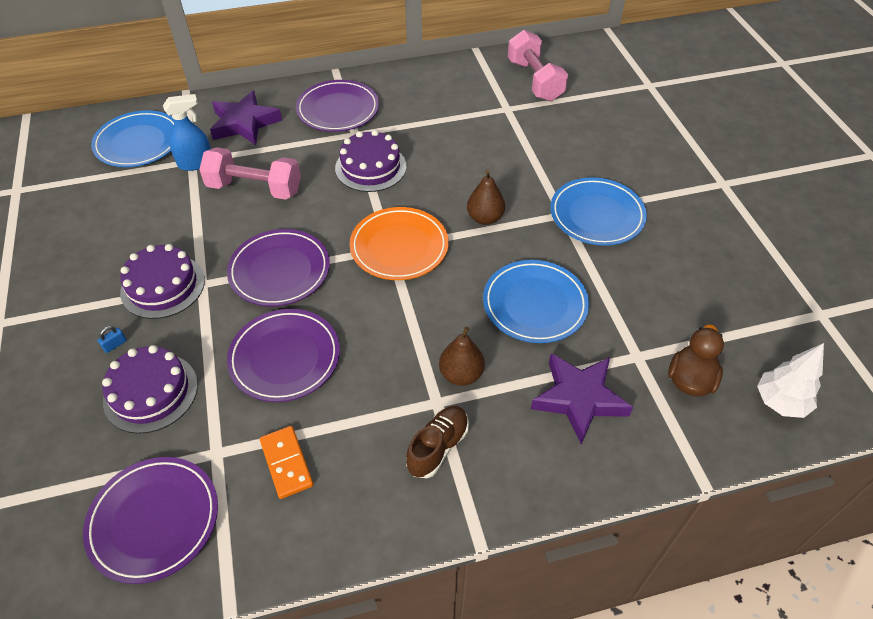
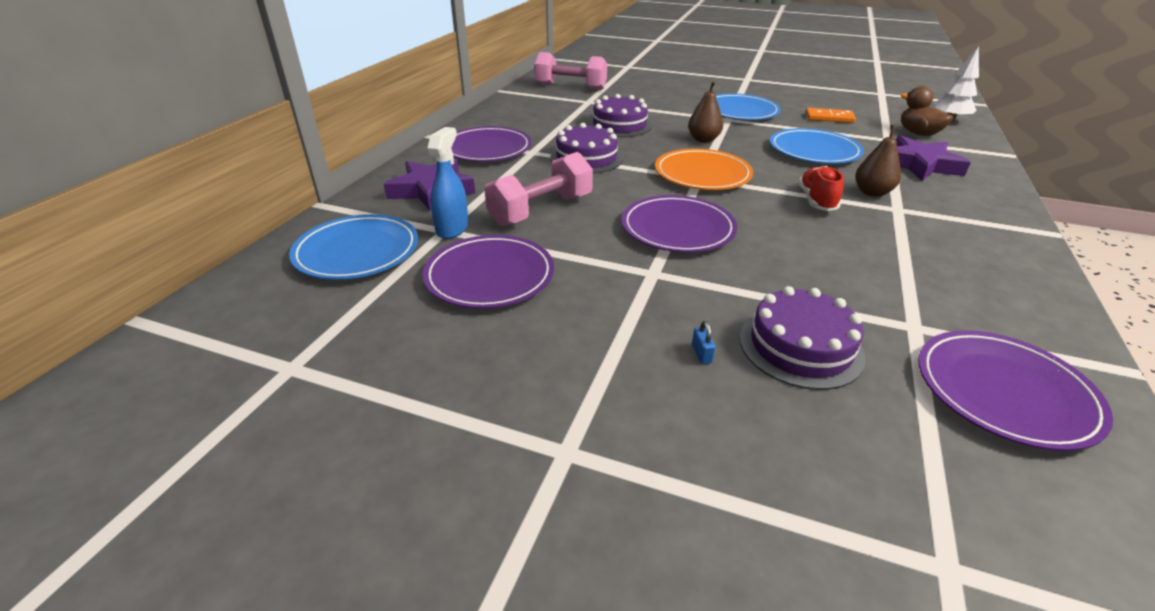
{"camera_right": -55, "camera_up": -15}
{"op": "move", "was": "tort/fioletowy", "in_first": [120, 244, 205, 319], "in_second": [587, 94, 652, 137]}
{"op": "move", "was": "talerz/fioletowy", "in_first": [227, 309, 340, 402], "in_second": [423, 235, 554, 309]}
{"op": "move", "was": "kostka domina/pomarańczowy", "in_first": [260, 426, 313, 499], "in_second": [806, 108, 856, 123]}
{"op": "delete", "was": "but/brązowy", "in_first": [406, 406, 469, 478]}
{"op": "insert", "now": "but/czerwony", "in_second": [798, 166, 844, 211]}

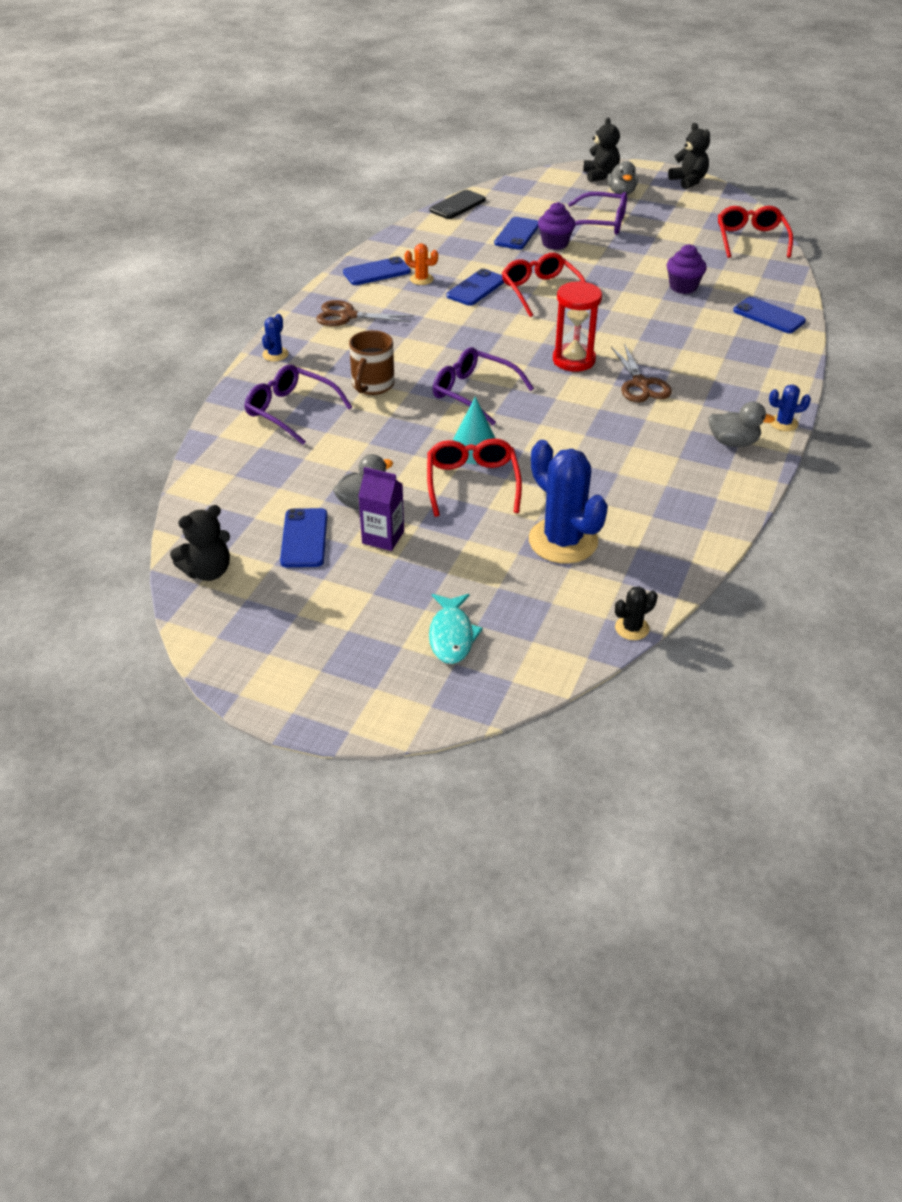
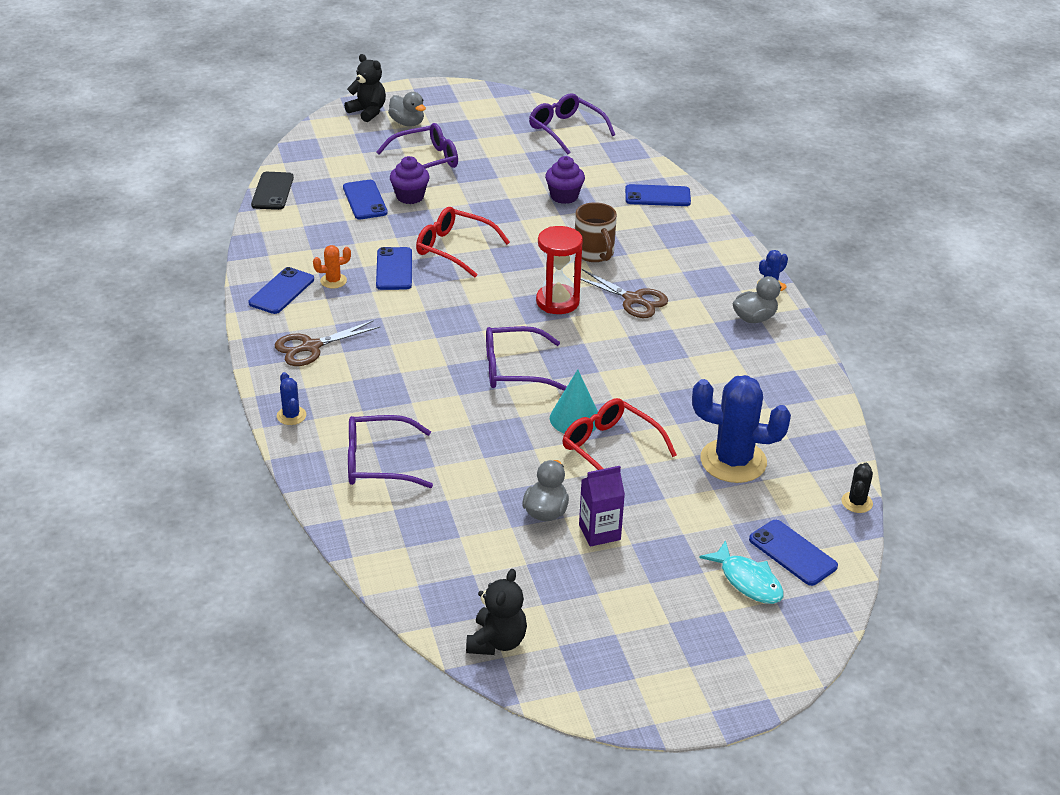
{"camera_right": -40, "camera_up": -5}
{"op": "move", "was": "telefon/niebieski", "in_first": [280, 508, 328, 567], "in_second": [749, 520, 838, 586]}
{"op": "move", "was": "kubek/brązowy", "in_first": [349, 330, 394, 395], "in_second": [575, 202, 617, 262]}
{"op": "delete", "was": "miś/czarny", "in_first": [668, 123, 710, 189]}
{"op": "recolor", "was": "okulary/czerwony", "now": "okulary/fioletowy", "in_first": [718, 206, 793, 258], "in_second": [529, 93, 615, 155]}

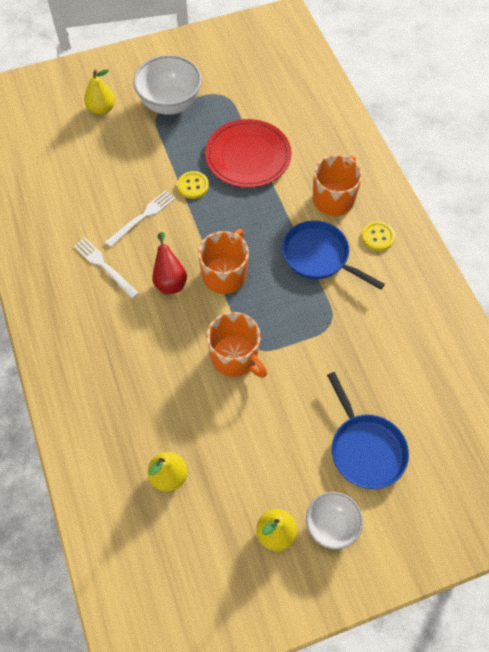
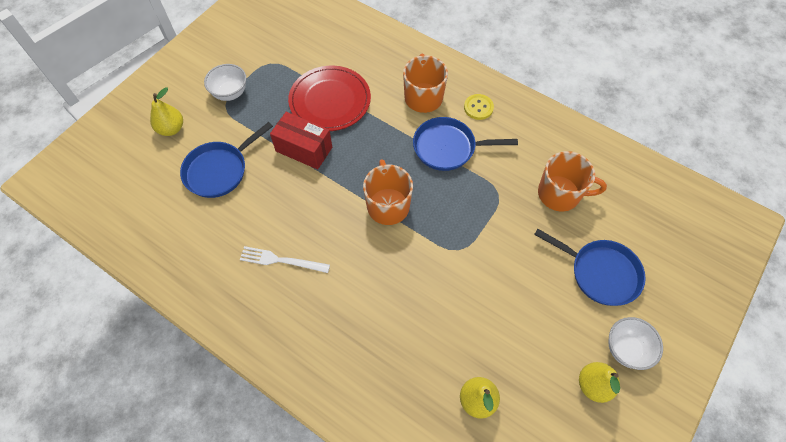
{"camera_right": -35, "camera_up": 0}
{"op": "delete", "was": "widelec/biały", "in_first": [105, 190, 176, 247]}
{"op": "resize", "was": "miska/biały", "in_first": [133, 55, 202, 115], "in_second": [204, 64, 246, 101], "ratio": 0.63}
{"op": "delete", "was": "gruszka/czerwony", "in_first": [152, 232, 187, 294]}
{"op": "replace", "was": "guzik/żółty", "now": "pudełko/czerwony", "in_first": [177, 171, 209, 199], "in_second": [270, 112, 332, 170]}
{"op": "move", "was": "kubek/pomarańczowy", "in_first": [206, 312, 267, 378], "in_second": [538, 151, 607, 212]}
{"op": "insert", "now": "patelnia/niebieski", "in_second": [180, 122, 273, 198]}

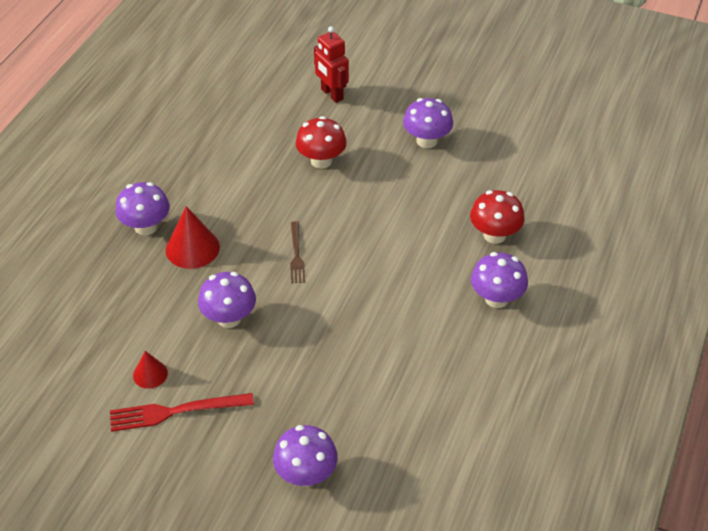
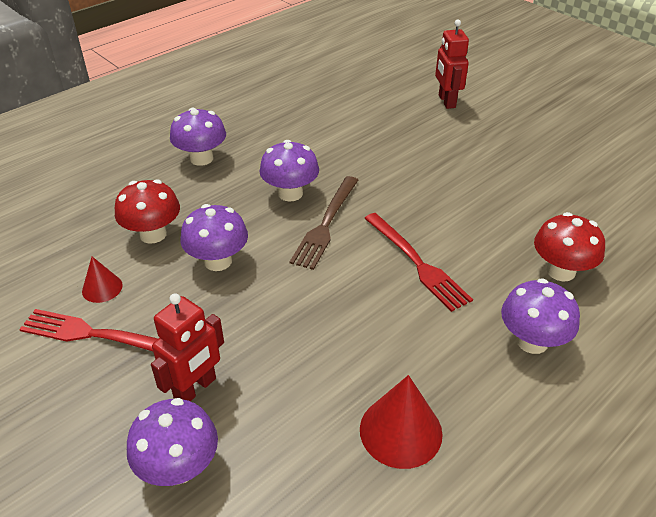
{"camera_right": 25, "camera_up": -5}
{"op": "move", "was": "stożek/czerwony", "in_first": [165, 206, 220, 269], "in_second": [360, 375, 443, 469]}
{"op": "resize", "was": "widelec/brązowy", "in_first": [290, 221, 305, 283], "in_second": [290, 176, 358, 270], "ratio": 1.56}
{"op": "move", "was": "grzyb/czerwony", "in_first": [296, 116, 347, 169], "in_second": [115, 179, 180, 244]}
{"op": "move", "was": "grzyb/fioletowy", "in_first": [403, 98, 453, 148], "in_second": [259, 140, 319, 202]}
{"op": "insert", "now": "robot/czerwony", "in_second": [151, 293, 224, 401]}
{"op": "insert", "now": "widelec/czerwony", "in_second": [364, 213, 473, 312]}

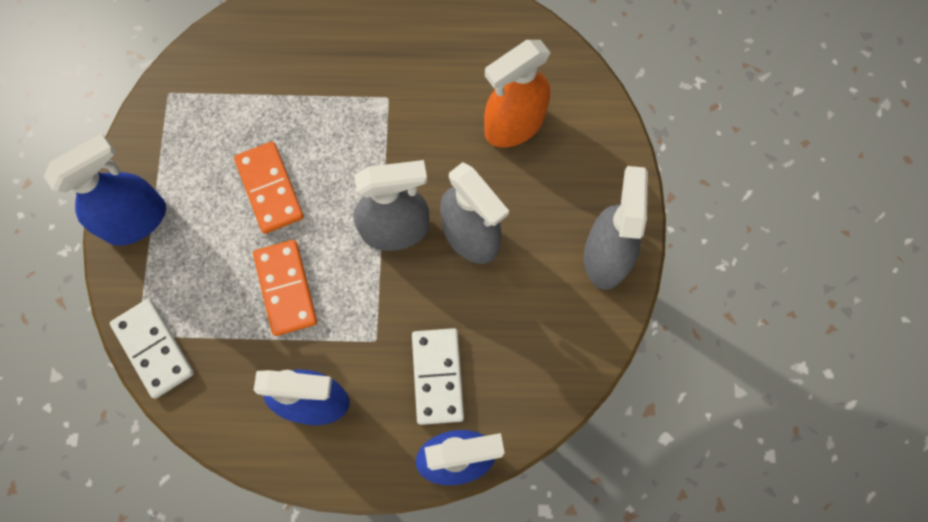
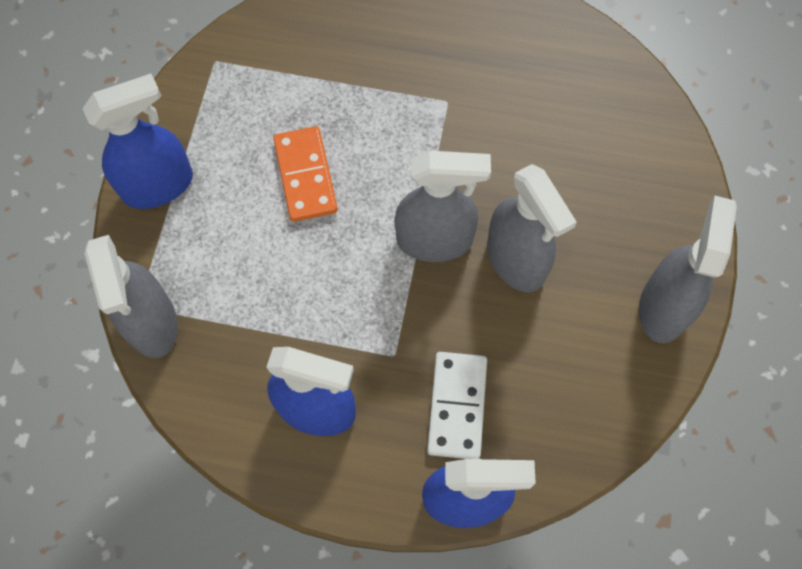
{"camera_right": 10, "camera_up": -5}
{"op": "replace", "was": "kostka domina/biały", "now": "spryskiwacz/szary", "in_first": [110, 299, 194, 399], "in_second": [84, 235, 178, 358]}
{"op": "delete", "was": "kostka domina/pomarańczowy", "in_first": [253, 240, 317, 336]}
{"op": "delete", "was": "spryskiwacz/pomarańczowy", "in_first": [484, 40, 551, 148]}

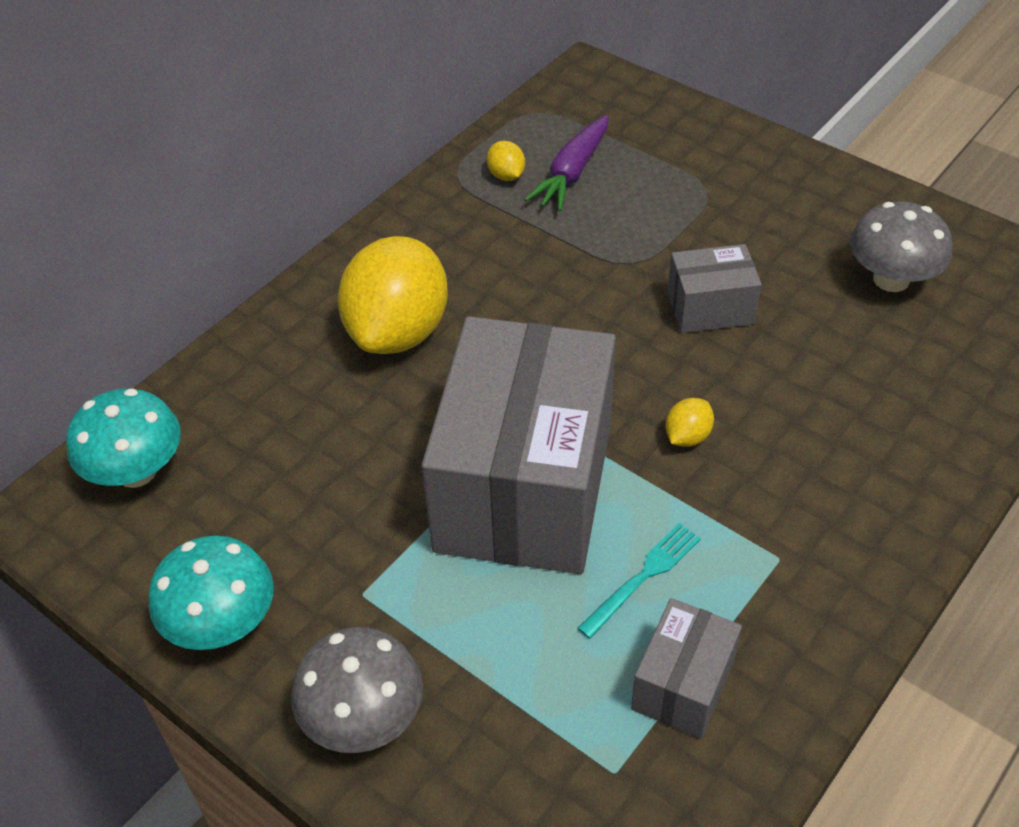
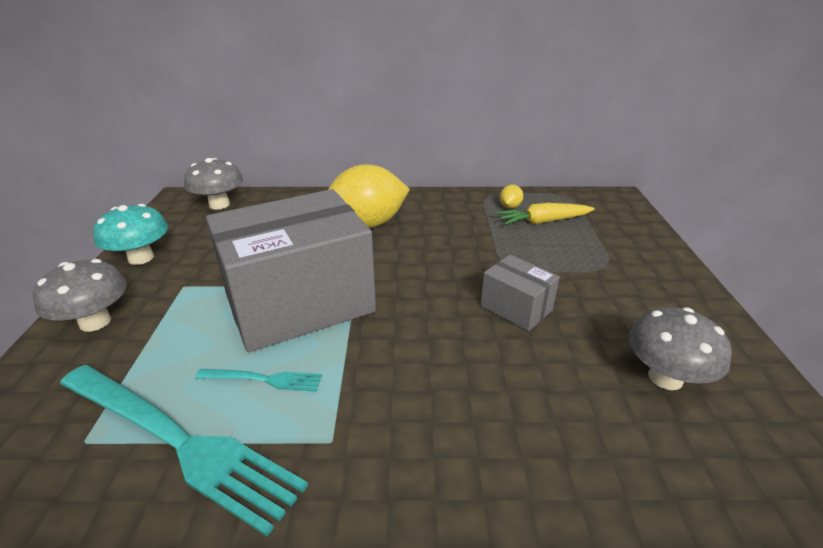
{"camera_right": 50, "camera_up": -15}
{"op": "recolor", "was": "grzyb/turkusowy", "now": "grzyb/szary", "in_first": [66, 388, 181, 488], "in_second": [184, 158, 243, 209]}
{"op": "recolor", "was": "marchewka/fioletowy", "now": "marchewka/żółty", "in_first": [524, 115, 609, 212], "in_second": [496, 203, 595, 225]}
{"op": "replace", "was": "pudełko/szary", "now": "widelec/turkusowy", "in_first": [631, 598, 742, 739], "in_second": [60, 365, 308, 536]}
{"op": "delete", "was": "cytryna/żółty", "in_first": [665, 398, 714, 447]}

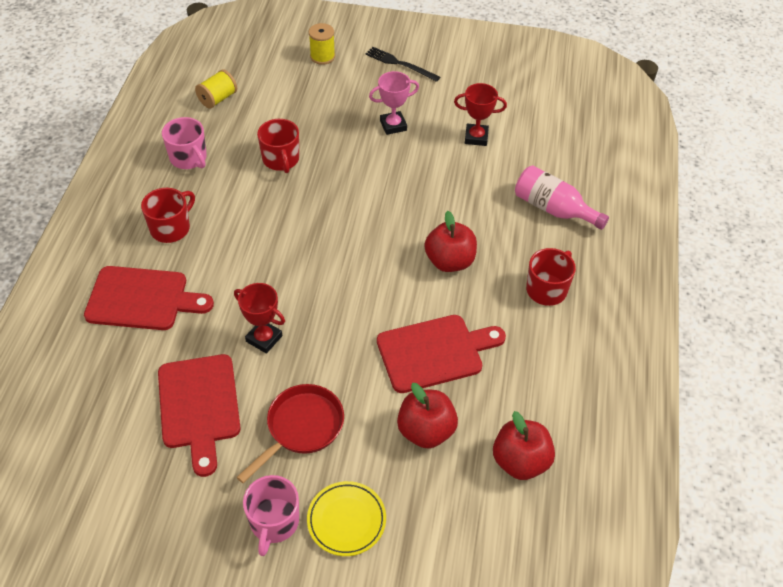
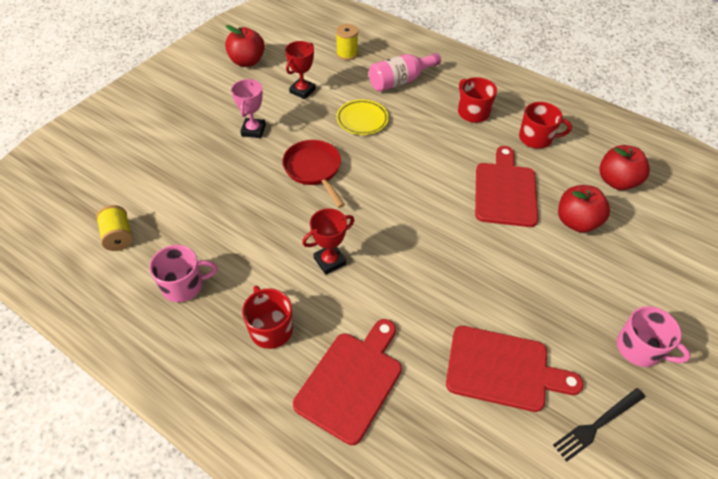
{"camera_right": -65, "camera_up": 0}
{"op": "move", "was": "puchar/czerwony", "in_first": [234, 283, 285, 354], "in_second": [302, 208, 354, 275]}
{"op": "move", "was": "patelnia/czerwony", "in_first": [236, 384, 344, 483], "in_second": [282, 140, 345, 208]}
{"op": "move", "was": "kubek/czerwony", "in_first": [257, 119, 299, 173], "in_second": [519, 102, 572, 149]}
{"op": "move", "was": "talerz/żółty", "in_first": [307, 481, 386, 556], "in_second": [336, 99, 389, 135]}
{"op": "move", "was": "szpulka/żółty", "in_first": [309, 23, 335, 65], "in_second": [336, 24, 358, 60]}
{"op": "move", "was": "widelec/czarny", "in_first": [365, 47, 440, 82], "in_second": [553, 388, 645, 462]}
{"op": "move", "was": "jabłko/czerwony", "in_first": [425, 211, 477, 272], "in_second": [225, 25, 265, 67]}

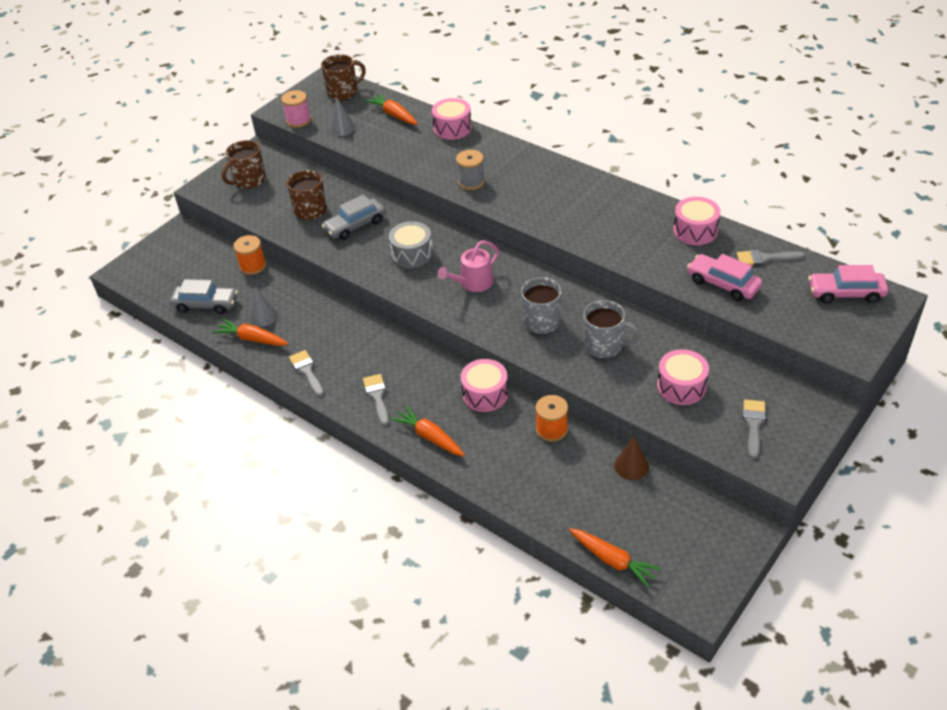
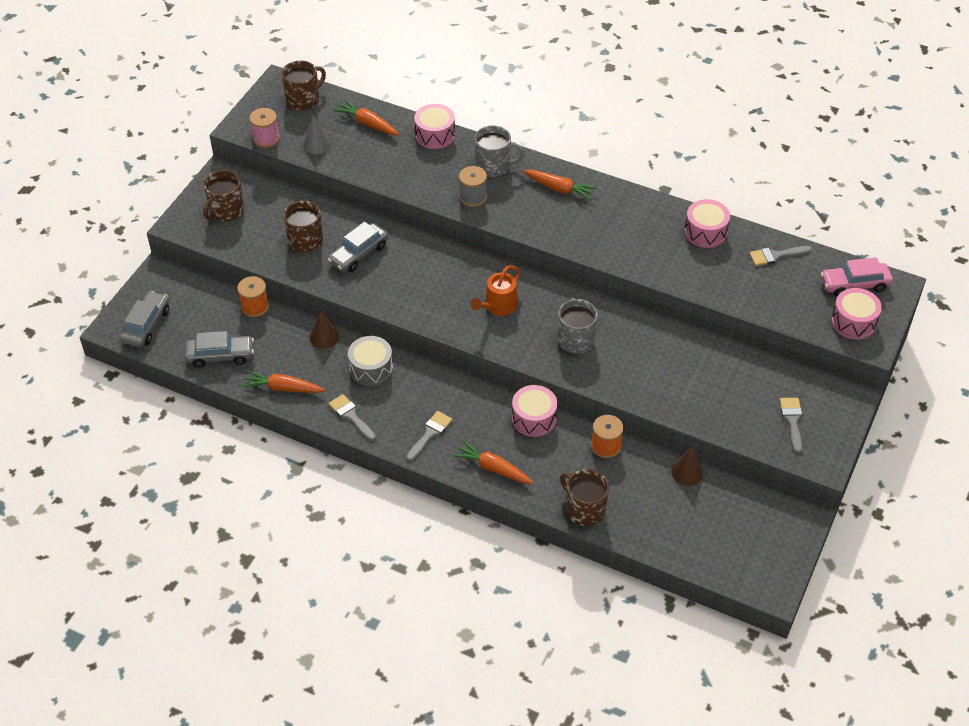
{"camera_right": -15, "camera_up": 5}
{"op": "delete", "was": "stożek/szary", "in_first": [249, 287, 278, 327]}
{"op": "rotate", "was": "pędzel/szary", "in_first": [363, 374, 389, 426], "in_second": [406, 411, 453, 462], "clockwise": 60}
{"op": "move", "was": "bęben/szary", "in_first": [389, 221, 433, 268], "in_second": [348, 336, 393, 386]}
{"op": "recolor", "was": "konewka/różowy", "now": "konewka/pomarańczowy", "in_first": [438, 241, 499, 292], "in_second": [471, 265, 520, 316]}
{"op": "move", "was": "marchewka/pomarańczowy", "in_first": [569, 528, 661, 588], "in_second": [523, 170, 598, 201]}
{"op": "move", "was": "kubek/szary", "in_first": [583, 300, 640, 358], "in_second": [475, 125, 525, 177]}
{"op": "move", "was": "bęben/różowy", "in_first": [657, 349, 709, 405], "in_second": [831, 288, 882, 340]}
{"op": "delete", "was": "samochód/różowy", "in_first": [687, 254, 762, 301]}
{"op": "insert", "now": "samochód/szary", "in_second": [120, 291, 169, 347]}
{"op": "insert", "now": "stożek/brązowy", "in_second": [310, 311, 339, 349]}
{"op": "insert", "now": "kubek/brązowy", "in_second": [560, 469, 609, 526]}

